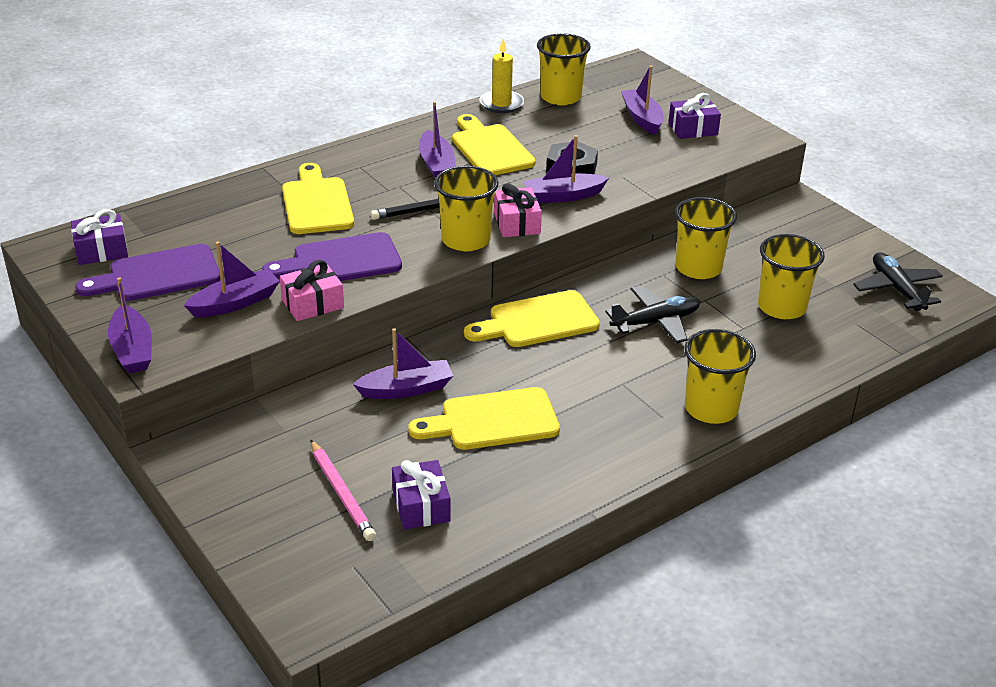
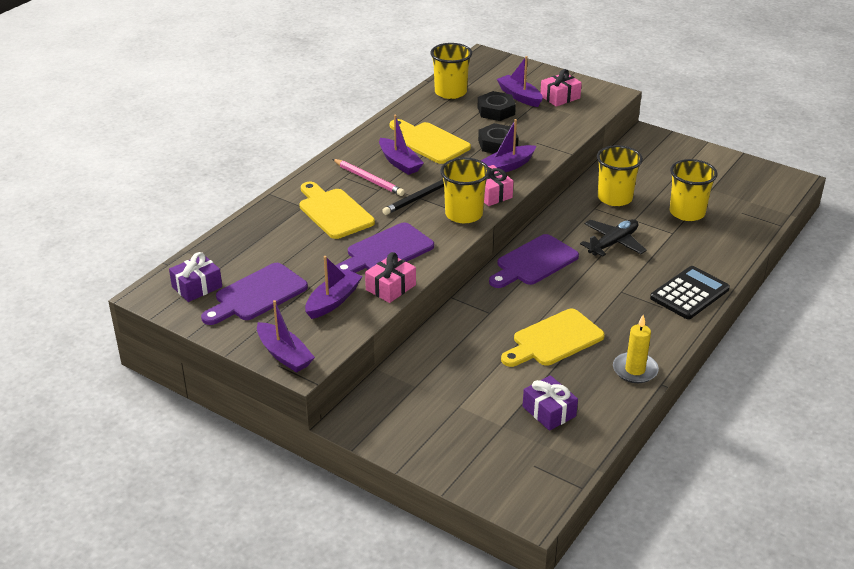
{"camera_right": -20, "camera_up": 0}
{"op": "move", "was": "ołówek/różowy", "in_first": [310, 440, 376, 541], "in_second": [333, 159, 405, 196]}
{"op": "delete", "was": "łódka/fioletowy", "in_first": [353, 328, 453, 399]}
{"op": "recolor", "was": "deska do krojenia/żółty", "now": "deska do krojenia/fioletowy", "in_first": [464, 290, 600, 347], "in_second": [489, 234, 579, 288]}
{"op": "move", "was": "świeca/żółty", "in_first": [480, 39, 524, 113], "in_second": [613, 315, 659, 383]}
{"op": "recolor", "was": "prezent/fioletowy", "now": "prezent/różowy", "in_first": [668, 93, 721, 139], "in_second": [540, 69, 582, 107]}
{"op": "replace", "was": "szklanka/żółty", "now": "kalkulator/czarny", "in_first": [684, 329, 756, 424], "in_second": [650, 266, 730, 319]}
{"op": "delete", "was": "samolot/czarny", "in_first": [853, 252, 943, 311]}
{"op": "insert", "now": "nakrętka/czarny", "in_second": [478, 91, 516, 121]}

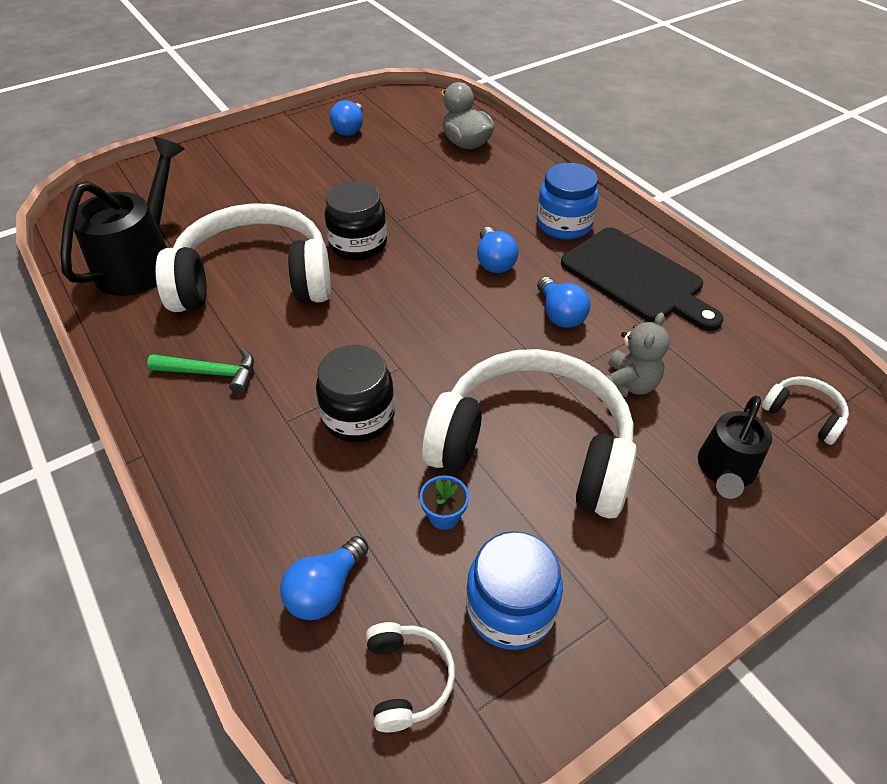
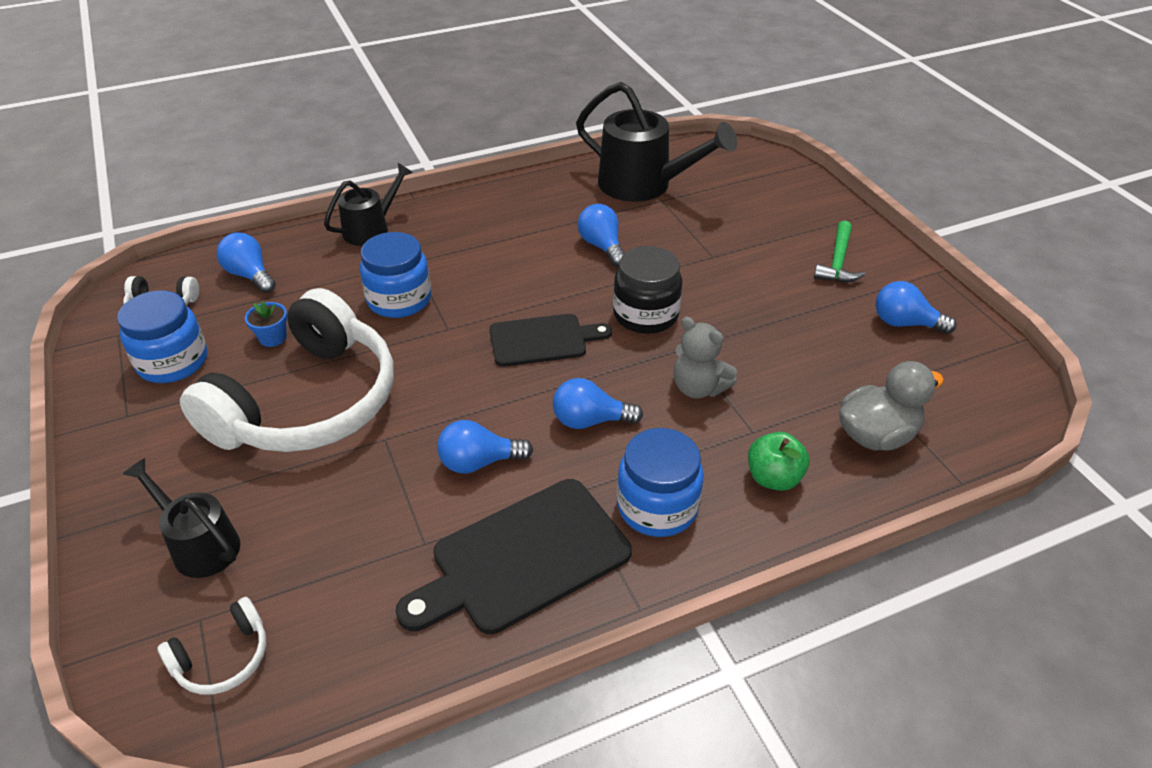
{"camera_right": 100, "camera_up": -5}
{"op": "move", "was": "młotek/zielony", "in_first": [147, 348, 254, 394], "in_second": [814, 221, 865, 282]}
{"op": "replace", "was": "słuchawki/biały", "now": "żarówka/niebieski", "in_first": [155, 203, 331, 312], "in_second": [578, 204, 625, 266]}
{"op": "recolor", "was": "słoik/czarny", "now": "słoik/niebieski", "in_first": [316, 345, 395, 442], "in_second": [360, 232, 431, 318]}
{"op": "move", "was": "miś/szary", "in_first": [605, 312, 670, 397], "in_second": [674, 317, 737, 399]}
{"op": "insert", "now": "konewka/czarny", "in_second": [324, 163, 413, 246]}
{"op": "insert", "now": "deska do krojenia/czarny", "in_second": [490, 314, 612, 367]}
{"op": "insert", "now": "jabłko/zielony", "in_second": [748, 432, 809, 491]}

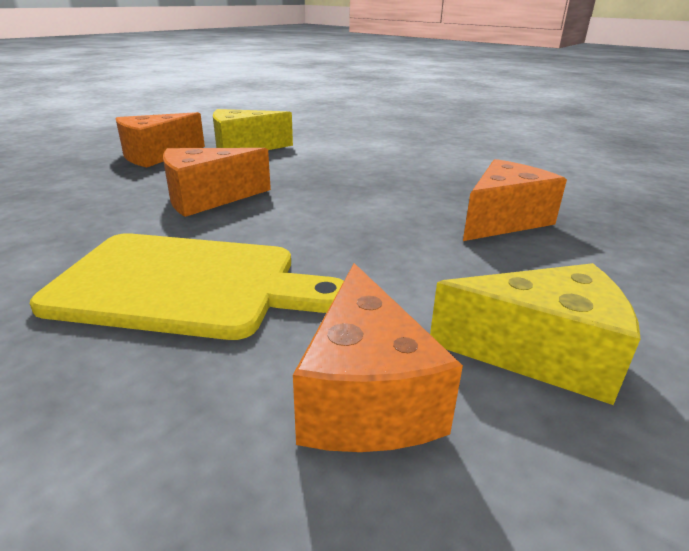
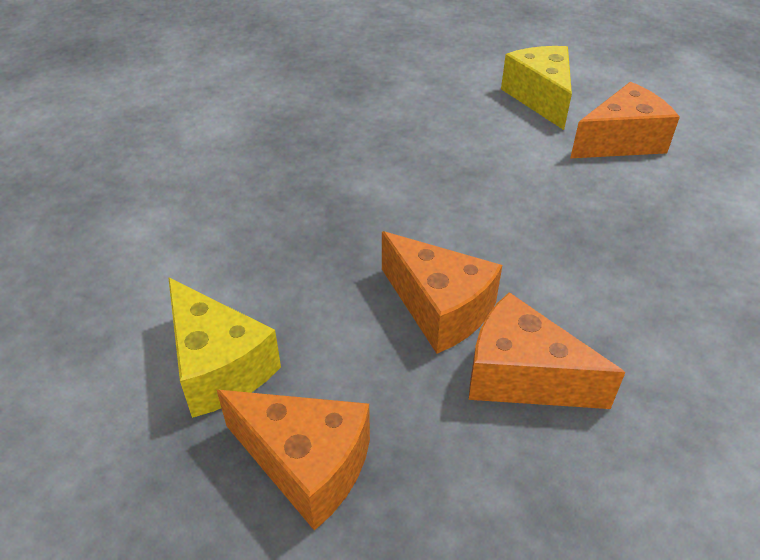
{"camera_right": -110, "camera_up": 15}
{"op": "delete", "was": "deska do krojenia/żółty", "in_first": [30, 233, 344, 340]}
{"op": "move", "was": "ser/pomarańczowy", "in_first": [463, 159, 567, 241], "in_second": [469, 292, 625, 409]}

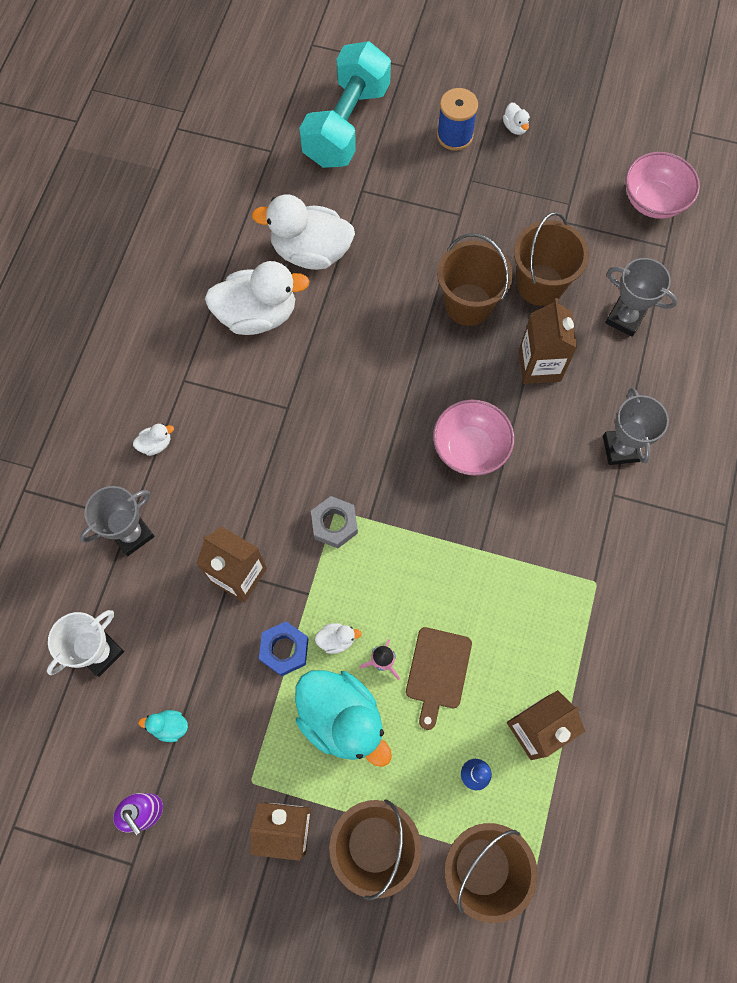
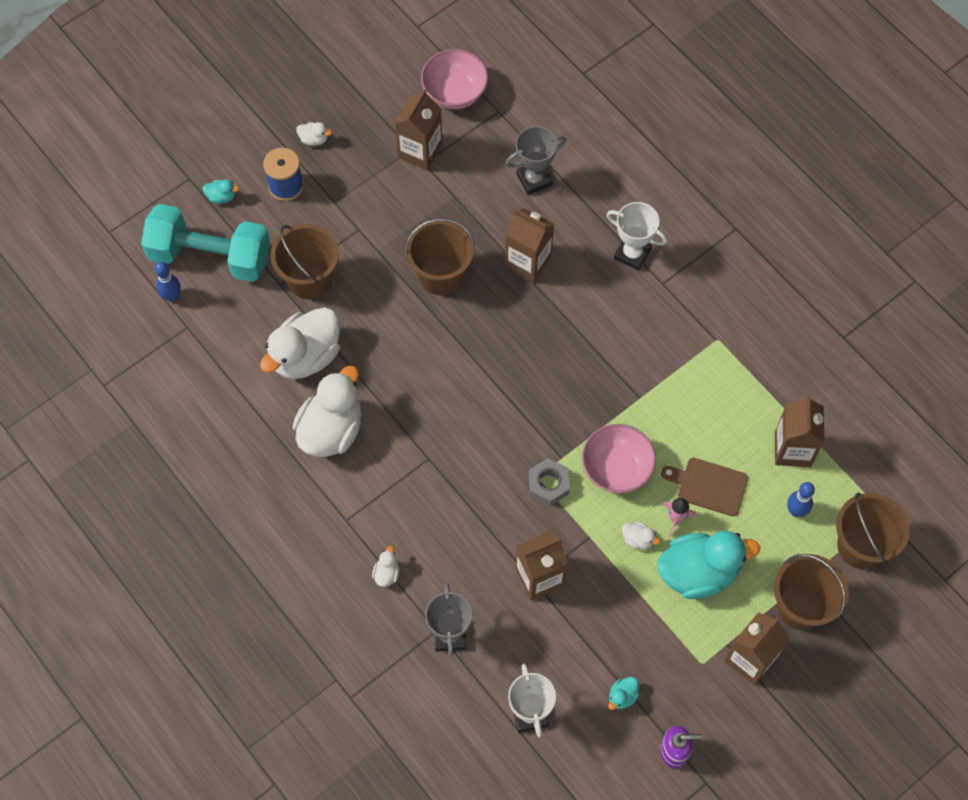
{"camera_right": -55, "camera_up": -5}
{"op": "delete", "was": "nakrętka/niebieski", "in_first": [259, 621, 308, 676]}
{"op": "rotate", "was": "hantel/turkusowy", "in_first": [299, 41, 391, 168], "in_second": [141, 204, 270, 282], "clockwise": -45}
{"op": "rotate", "was": "kaczka/biały", "in_first": [315, 623, 362, 654], "in_second": [622, 522, 661, 549], "clockwise": 90}
{"op": "rotate", "was": "deska do krojenia/brązowy", "in_first": [406, 627, 472, 730], "in_second": [661, 458, 748, 516], "clockwise": 150}
{"op": "move", "was": "miska/różowy", "in_first": [433, 399, 514, 476], "in_second": [582, 424, 656, 493]}
{"op": "move", "was": "wiadro/brązowy", "in_first": [514, 212, 589, 306], "in_second": [270, 224, 339, 300]}
{"op": "recolor", "was": "puchar/szary", "now": "puchar/biały", "in_first": [603, 388, 669, 465], "in_second": [606, 202, 667, 271]}
{"op": "insert", "now": "kręgiel/niebieski", "in_second": [155, 262, 181, 302]}
{"op": "insert", "now": "kaczka/turkusowy", "in_second": [203, 179, 239, 204]}
{"op": "insert", "now": "karton mleka/brązowy", "in_second": [395, 89, 443, 171]}

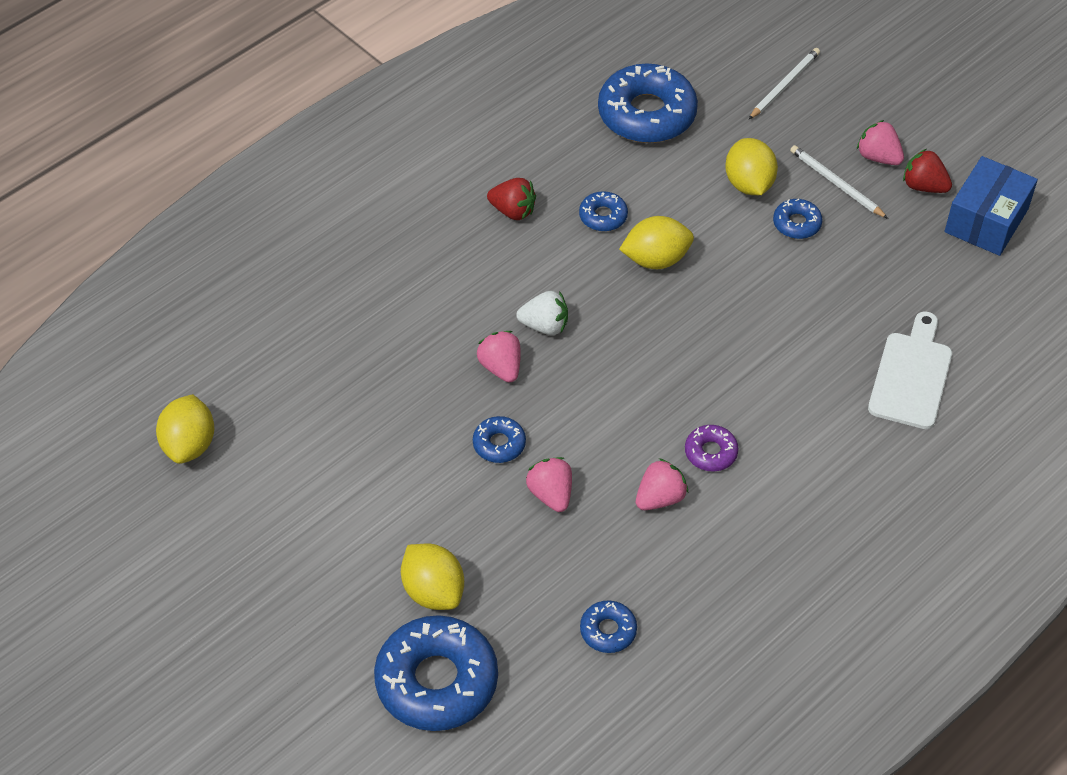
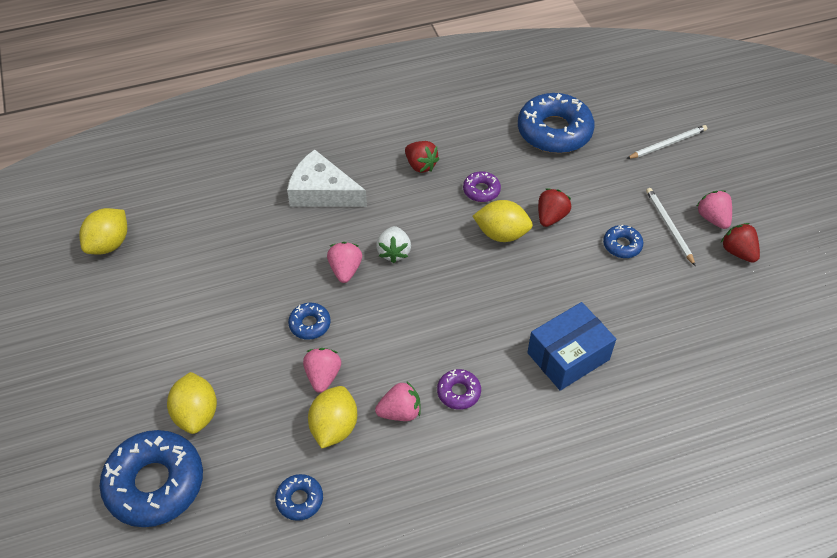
{"camera_right": 25, "camera_up": 0}
{"op": "rotate", "was": "truskawka/biały", "in_first": [516, 291, 568, 335], "in_second": [376, 226, 411, 263], "clockwise": 60}
{"op": "recolor", "was": "donut/niebieski", "now": "donut/fioletowy", "in_first": [579, 191, 628, 231], "in_second": [463, 171, 501, 202]}
{"op": "move", "was": "cytryna/żółty", "in_first": [725, 138, 778, 195], "in_second": [308, 386, 357, 449]}
{"op": "delete", "was": "deska do krojenia/biały", "in_first": [868, 311, 952, 429]}
{"op": "move", "was": "pudełko/niebieski", "in_first": [945, 156, 1038, 256], "in_second": [527, 302, 616, 391]}
{"op": "insert", "now": "ser/biały", "in_second": [287, 149, 367, 207]}
{"op": "insert", "now": "truskawka/czerwony", "in_second": [538, 189, 571, 227]}

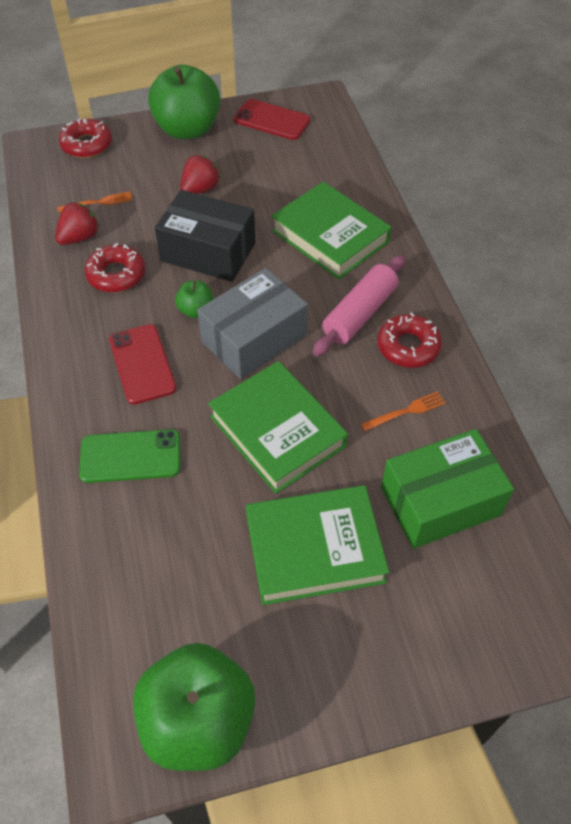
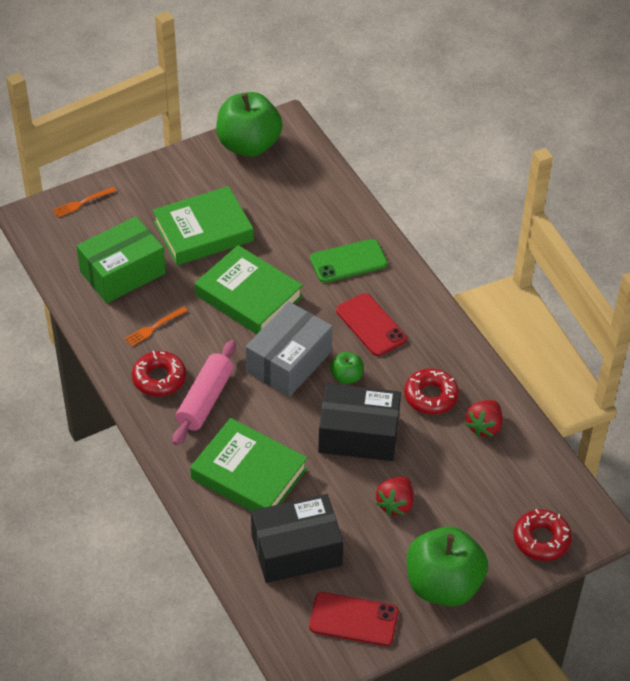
{"camera_right": 165, "camera_up": -5}
{"op": "move", "was": "widelec/pomarańczowy", "in_first": [57, 191, 132, 213], "in_second": [53, 187, 116, 217]}
{"op": "insert", "now": "pudełko/czarny", "in_second": [251, 494, 344, 583]}

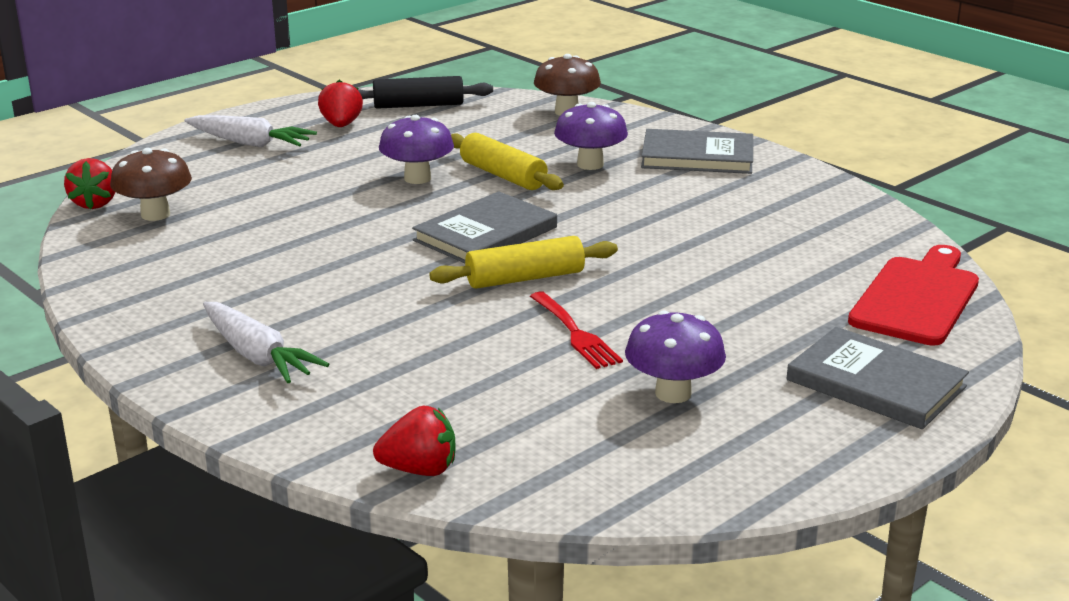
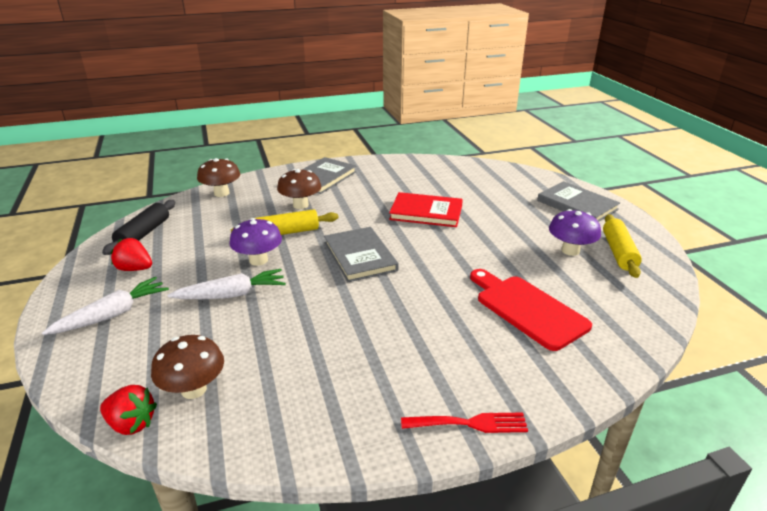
{"camera_right": -65, "camera_up": 5}
{"op": "move", "was": "marchewka/biały", "in_first": [203, 302, 329, 383], "in_second": [167, 269, 286, 299]}
{"op": "delete", "was": "truskawka/czerwony", "in_first": [373, 406, 456, 476]}
{"op": "move", "was": "wałek do ciasta/żółty", "in_first": [429, 236, 618, 289], "in_second": [603, 214, 642, 278]}
{"op": "move", "was": "widelec/czerwony", "in_first": [530, 291, 623, 369], "in_second": [401, 413, 528, 433]}
{"op": "recolor", "was": "grzyb/fioletowy", "now": "grzyb/brązowy", "in_first": [554, 102, 628, 170], "in_second": [277, 169, 321, 209]}
{"op": "rotate", "was": "książka/szary", "in_first": [787, 327, 969, 429], "in_second": [537, 181, 620, 222], "clockwise": 75}
{"op": "move", "was": "deska do krojenia/czerwony", "in_first": [848, 245, 979, 346], "in_second": [470, 269, 592, 351]}
{"op": "insert", "now": "książka/czerwony", "in_second": [389, 192, 463, 227]}

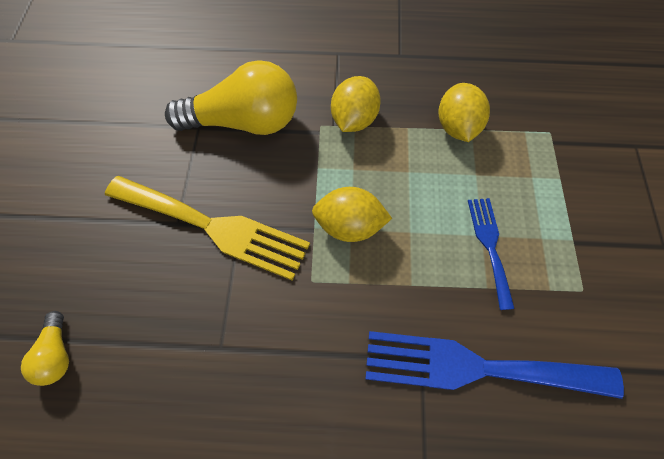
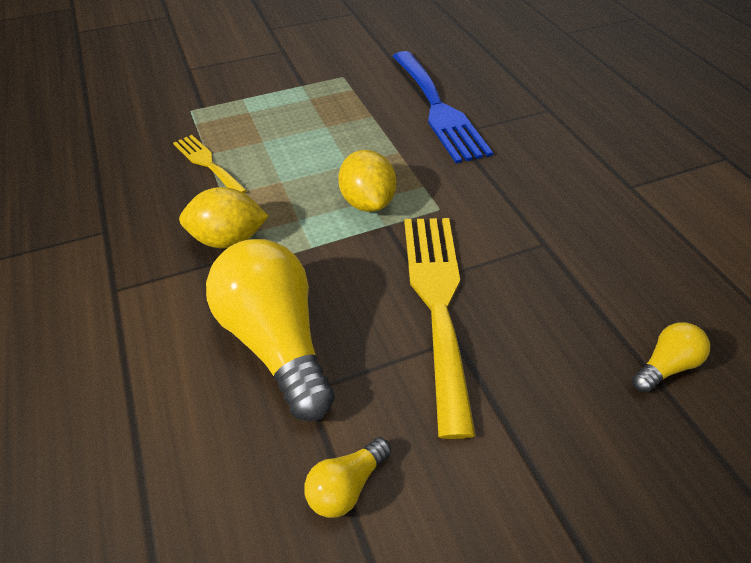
{"camera_right": -115, "camera_up": -15}
{"op": "replace", "was": "cytryna/żółty", "now": "widelec/żółty", "in_first": [438, 83, 490, 142], "in_second": [173, 135, 247, 193]}
{"op": "delete", "was": "widelec/niebieski", "in_first": [468, 198, 515, 310]}
{"op": "insert", "now": "żarówka/żółty", "in_second": [304, 437, 391, 518]}

